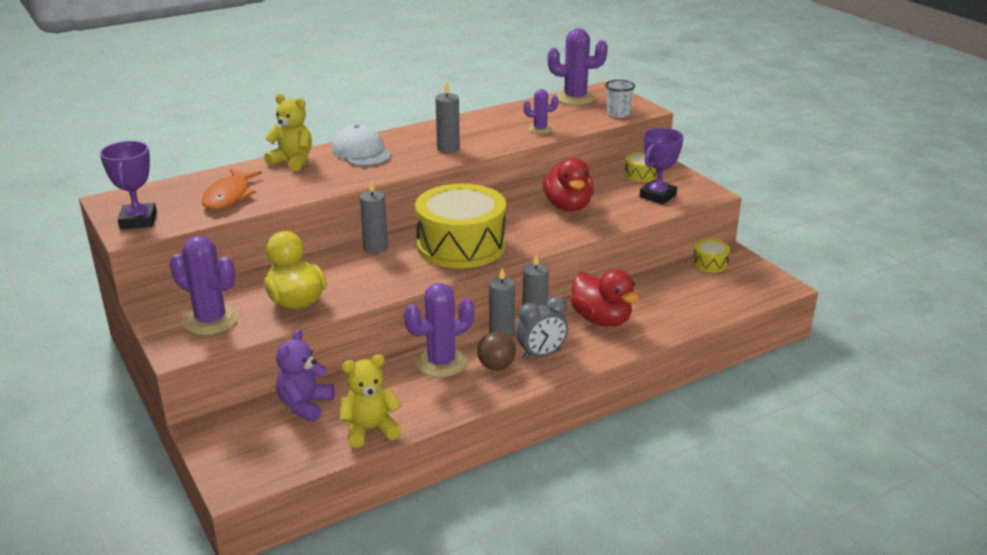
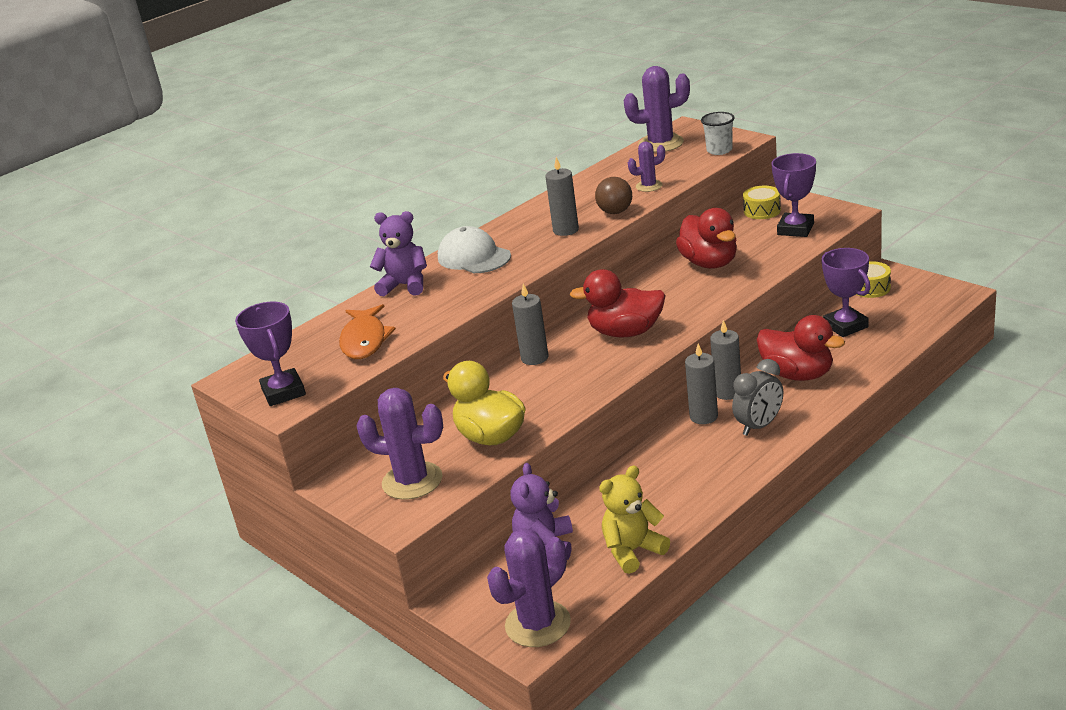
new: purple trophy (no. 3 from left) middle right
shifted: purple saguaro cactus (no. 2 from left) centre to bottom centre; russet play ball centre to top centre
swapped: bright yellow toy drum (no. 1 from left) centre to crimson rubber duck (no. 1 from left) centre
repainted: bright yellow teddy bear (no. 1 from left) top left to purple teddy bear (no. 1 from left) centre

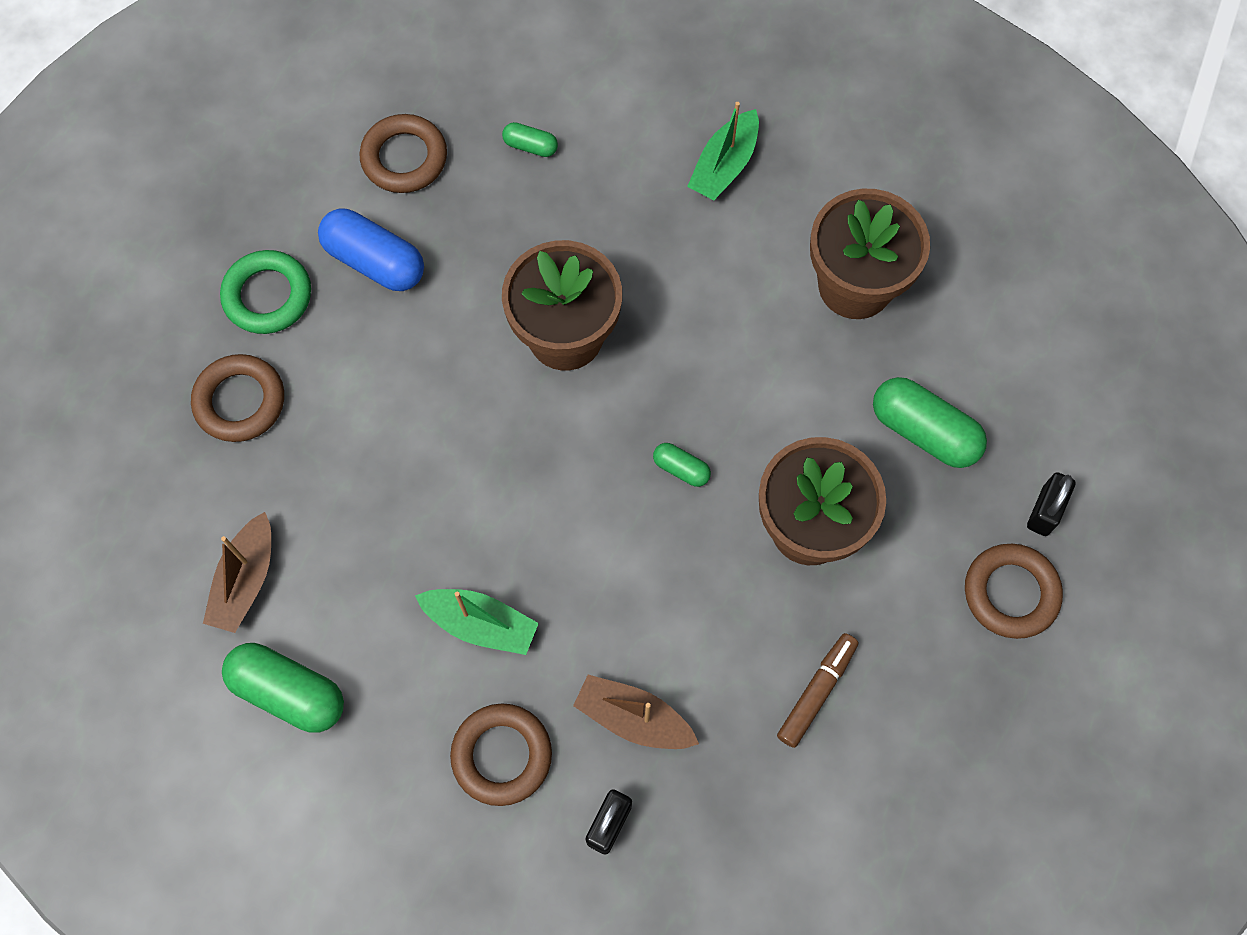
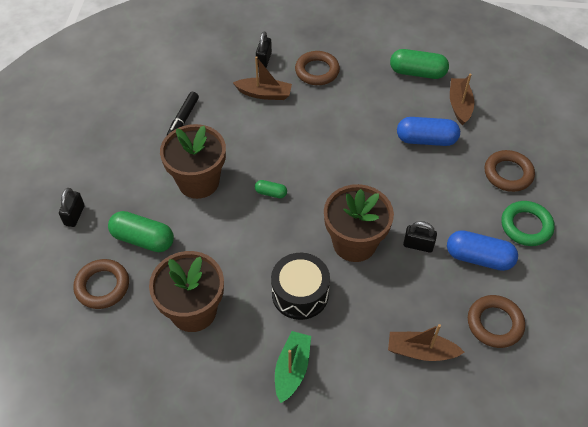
gone: emerald boat (no. 1 from left) centre
new: ebony toy drum bottom centre; royal blue pill (no. 1 from left) top right; ebony padlock (no. 3 from left) middle right
shifted: russet ring (no. 4 from left in the first image) middle right to russet ring (no. 1 from left) middle left
swapped: emerald pill (no. 2 from left) top centre to russet boat (no. 2 from left) bottom right
repainted: russet marker pen bottom centre to ebony marker pen top left

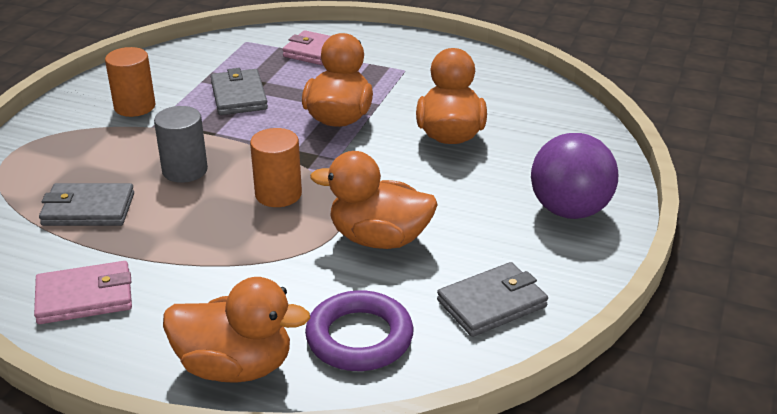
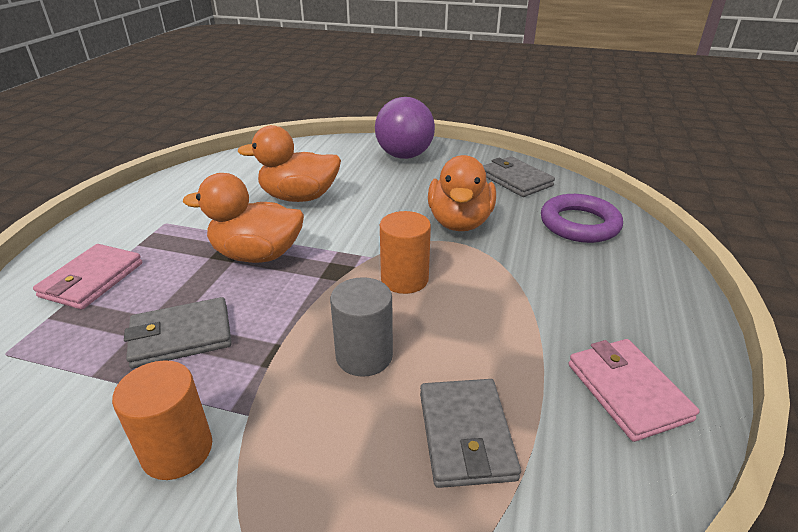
gone: orange rubber duck (no. 1 from left) bottom left

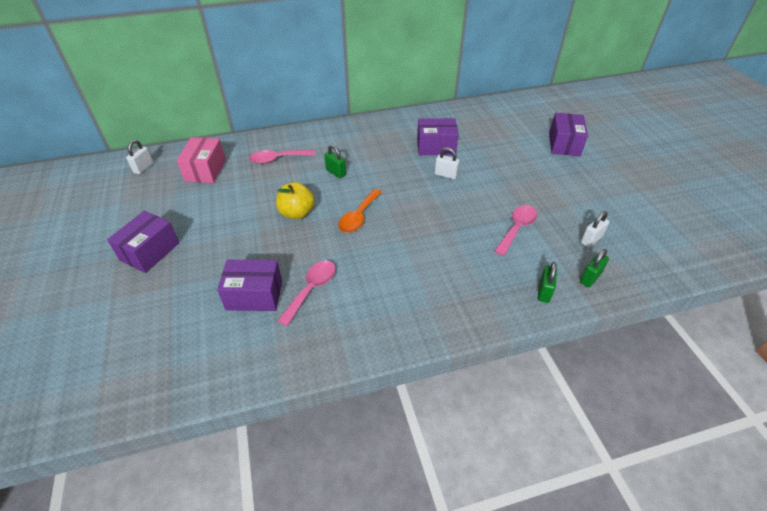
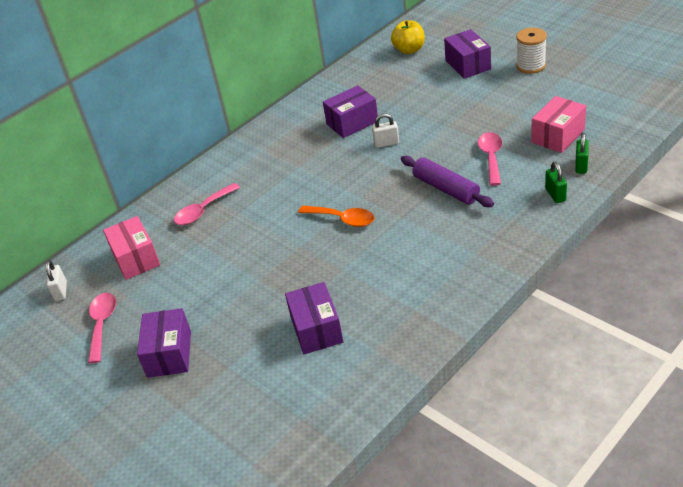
gone: emerald padlock (no. 1 from left) top centre
new: purple pastry roller centre; pure white spool top right
shifted: rosy teaspoon (no. 2 from left in the first image) centre to rosy teaspoon (no. 1 from left) bottom left; bright yellow toy apple centre to top centre
swapped: pure white padlock (no. 3 from left) middle right to rosy parcel (no. 2 from left) top right
rotated: purple parcel (no. 2 from left) middle left = centre 75 degrees counterclockwise; orange teaspoon centre = centre 60 degrees counterclockwise

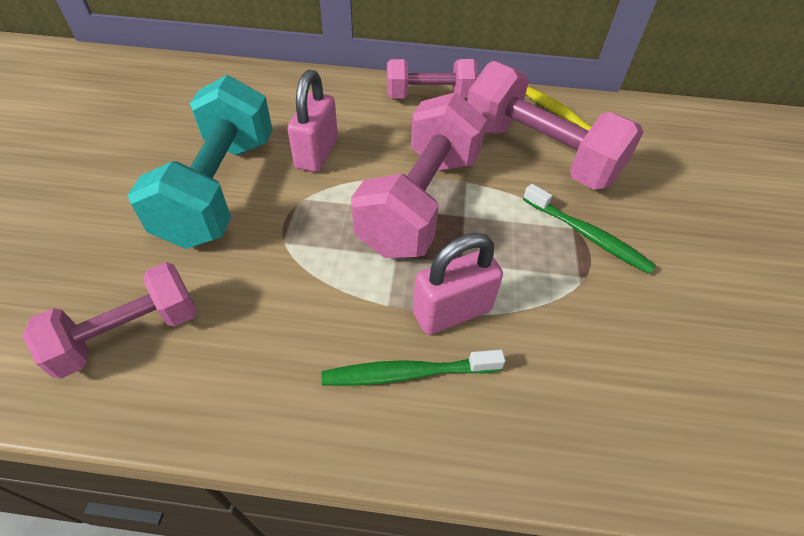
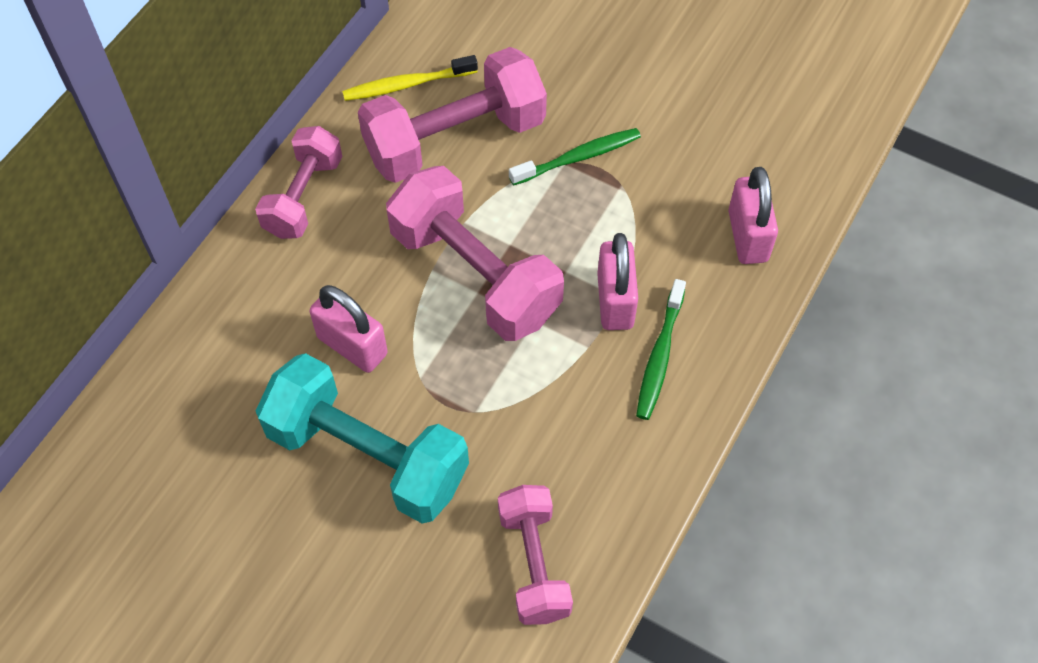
new: rosy padlock (no. 3 from left) top right

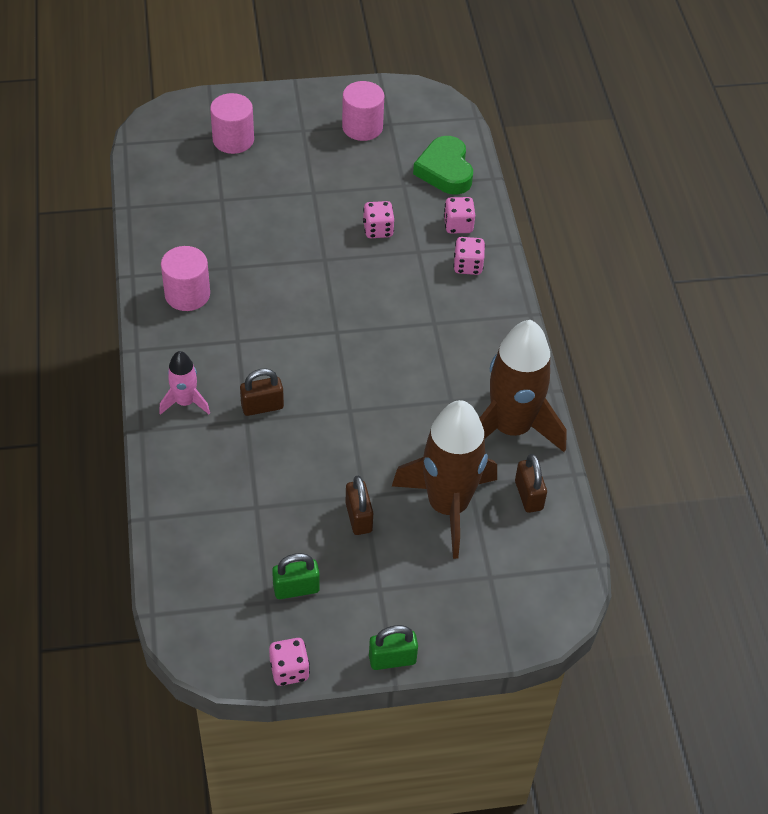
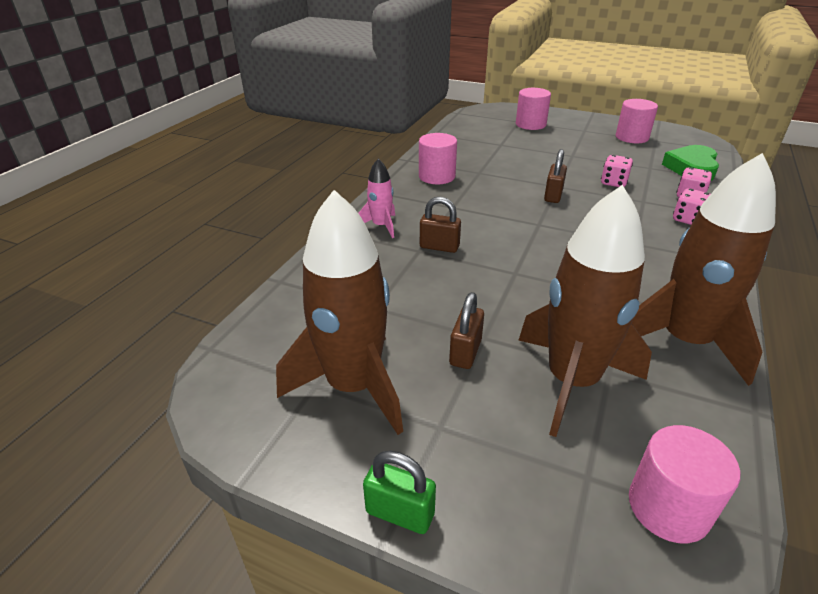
gone: rosy dice (no. 1 from left) bottom centre
new: rosy solid cylinder (no. 4 from left) bottom right
shifted: russet padlock (no. 3 from left) middle right to top right
swapped: emerald padlock (no. 1 from left) bottom centre to russet toy rocket (no. 1 from left) centre

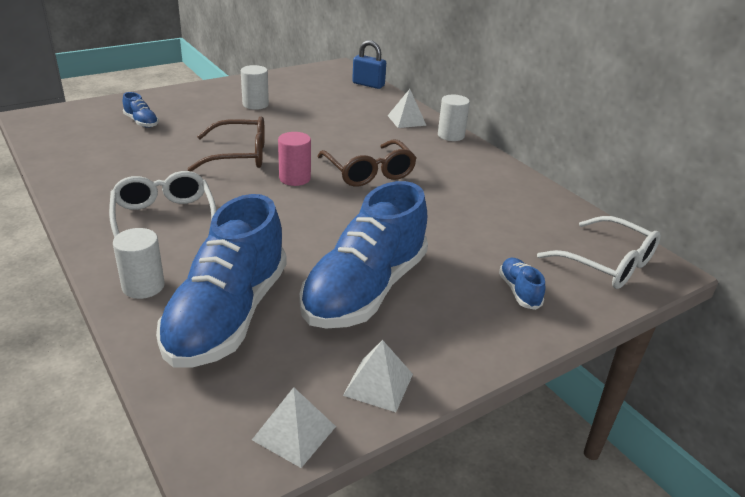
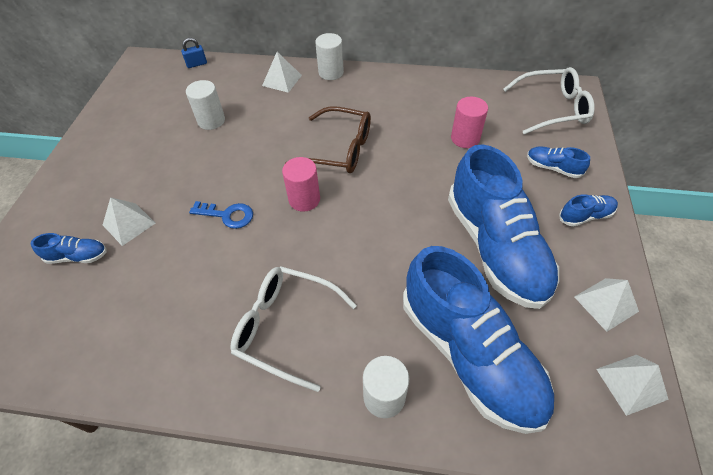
new: pure white solid pyramid (no. 1 from left) middle left; rosy solid cylinder (no. 2 from left) top centre; royal blue sneaker (no. 5 from left) middle right
shifted: pure white solid cylinder (no. 2 from left in the first image) top centre to pure white solid cylinder (no. 1 from left) top left
swapped: russet spectacles (no. 1 from left) top left to royal blue door key middle left
scaled: royal blue padlock top centre = top left x0.61

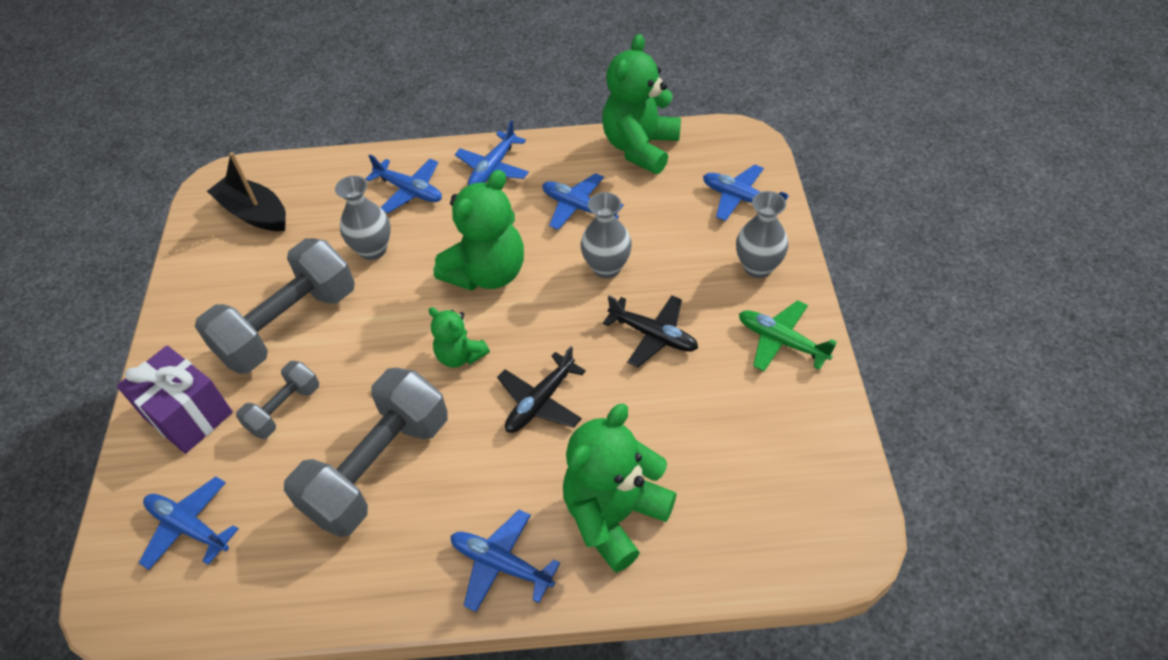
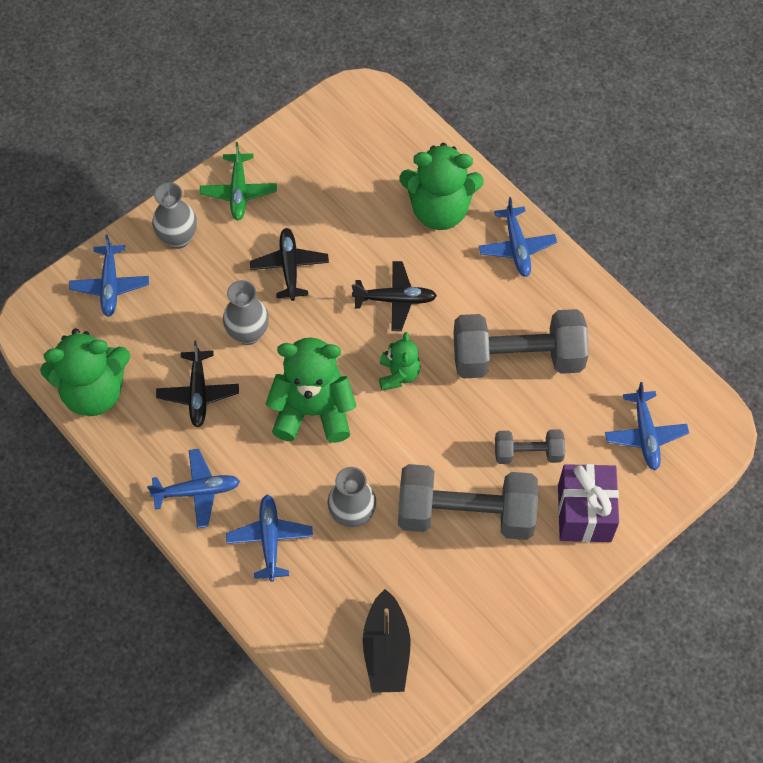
repainted: royal blue toy plane (no. 5 from left) top centre to ebony toy plane (no. 1 from left) middle left

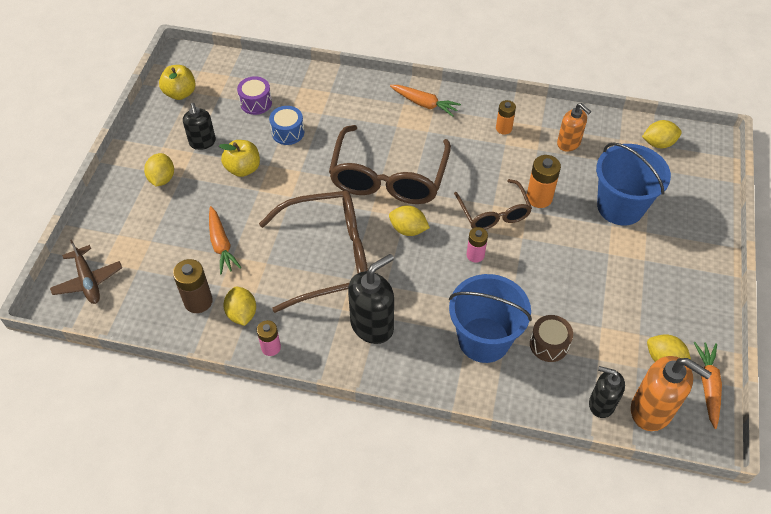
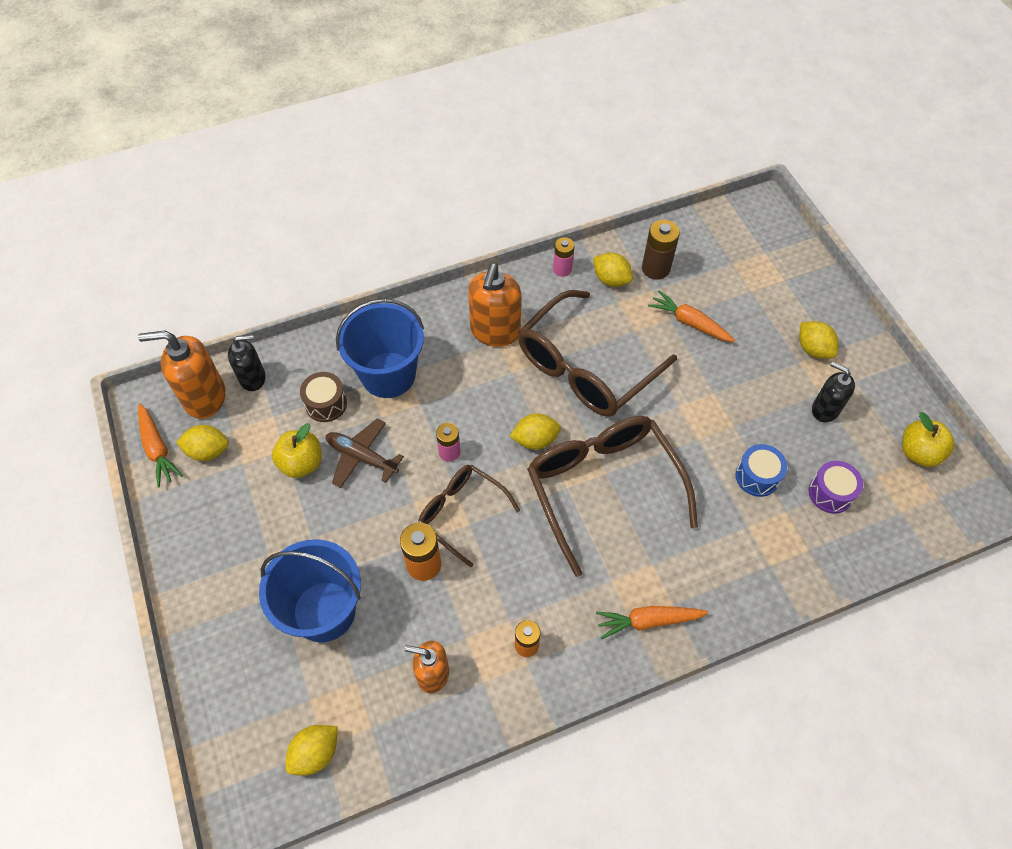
shifted: bright yellow toy apple (no. 2 from left in the first image) top left to bright yellow toy apple (no. 1 from left) middle left; russet toy plane middle left to centre
repainted: ebony soap dispenser (no. 2 from left) centre to orange soap dispenser (no. 3 from left) centre

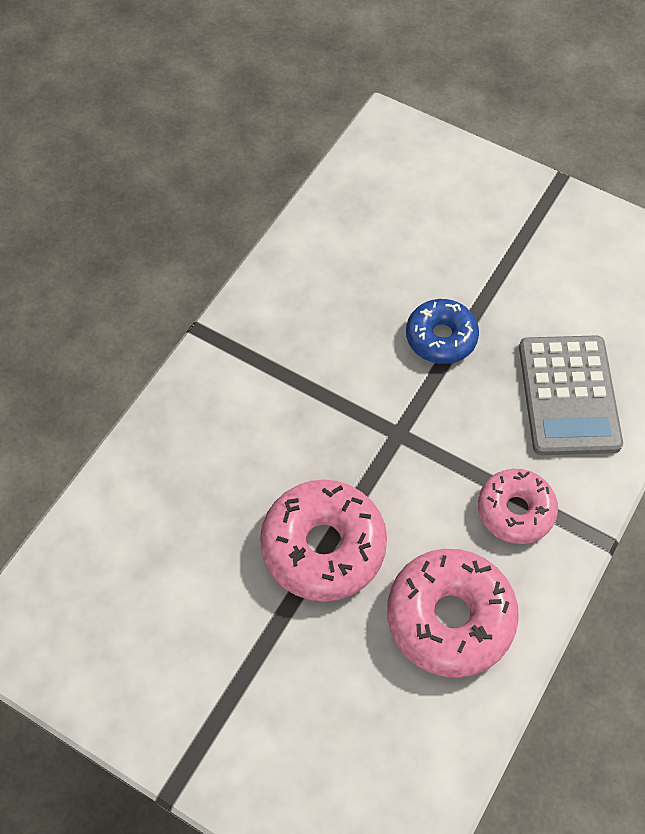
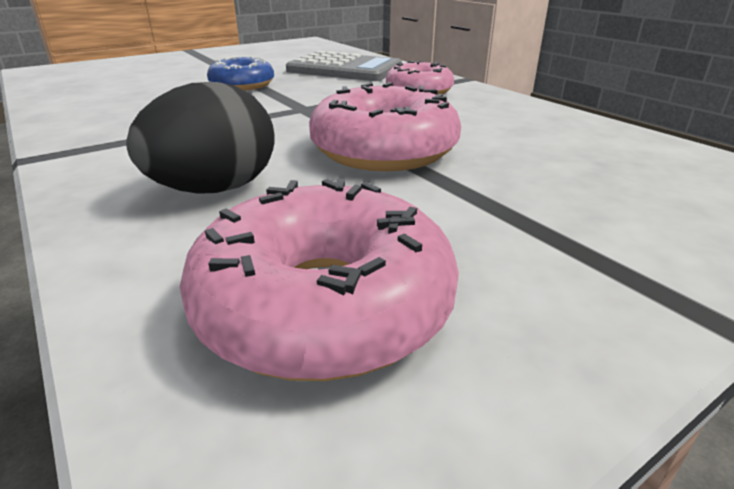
new: ebony toy egg top left
shifted: rosy doughnut (no. 2 from left in the first image) bottom right to rosy doughnut (no. 1 from left) centre

